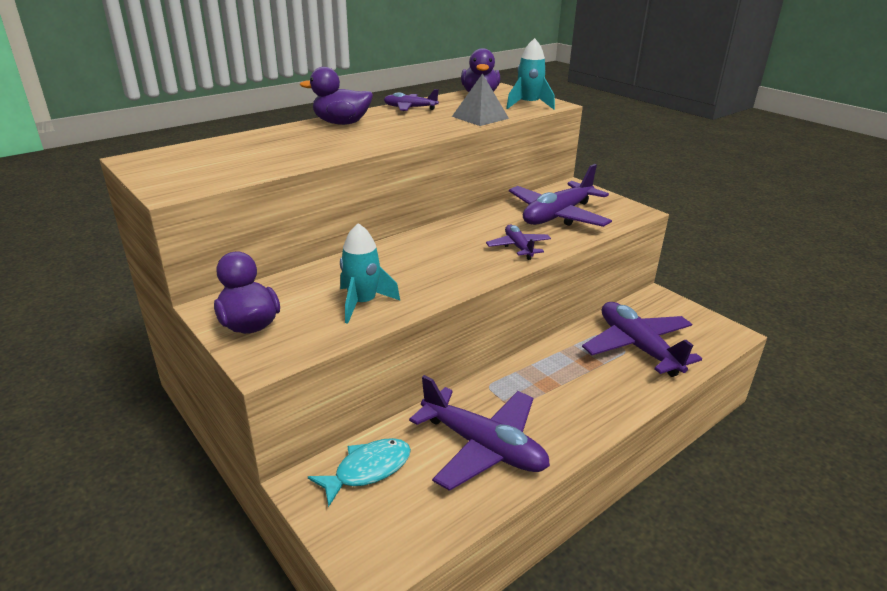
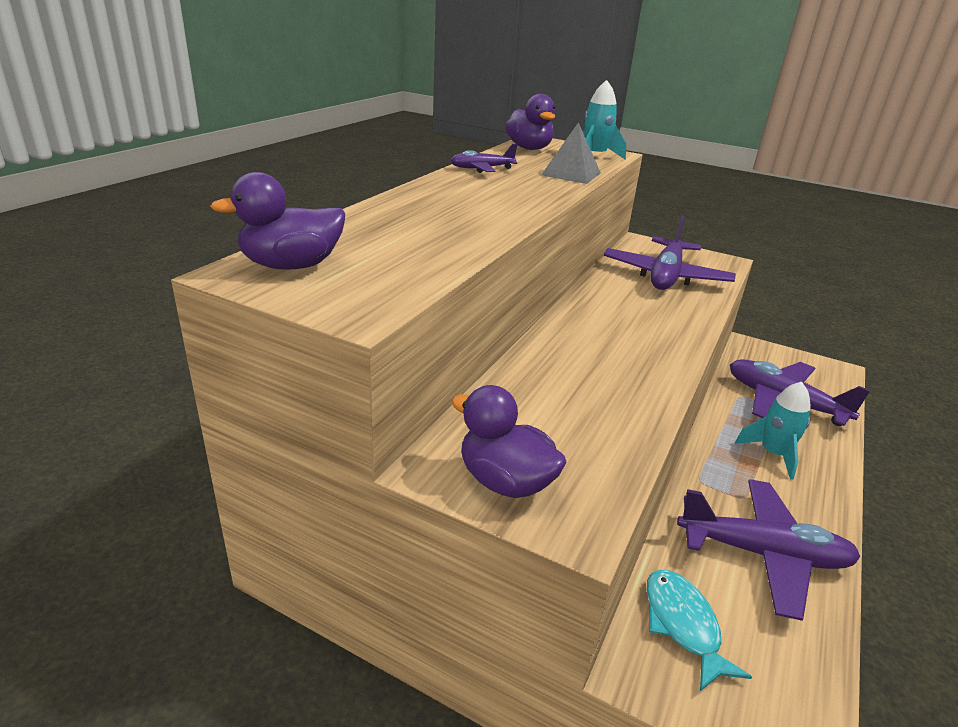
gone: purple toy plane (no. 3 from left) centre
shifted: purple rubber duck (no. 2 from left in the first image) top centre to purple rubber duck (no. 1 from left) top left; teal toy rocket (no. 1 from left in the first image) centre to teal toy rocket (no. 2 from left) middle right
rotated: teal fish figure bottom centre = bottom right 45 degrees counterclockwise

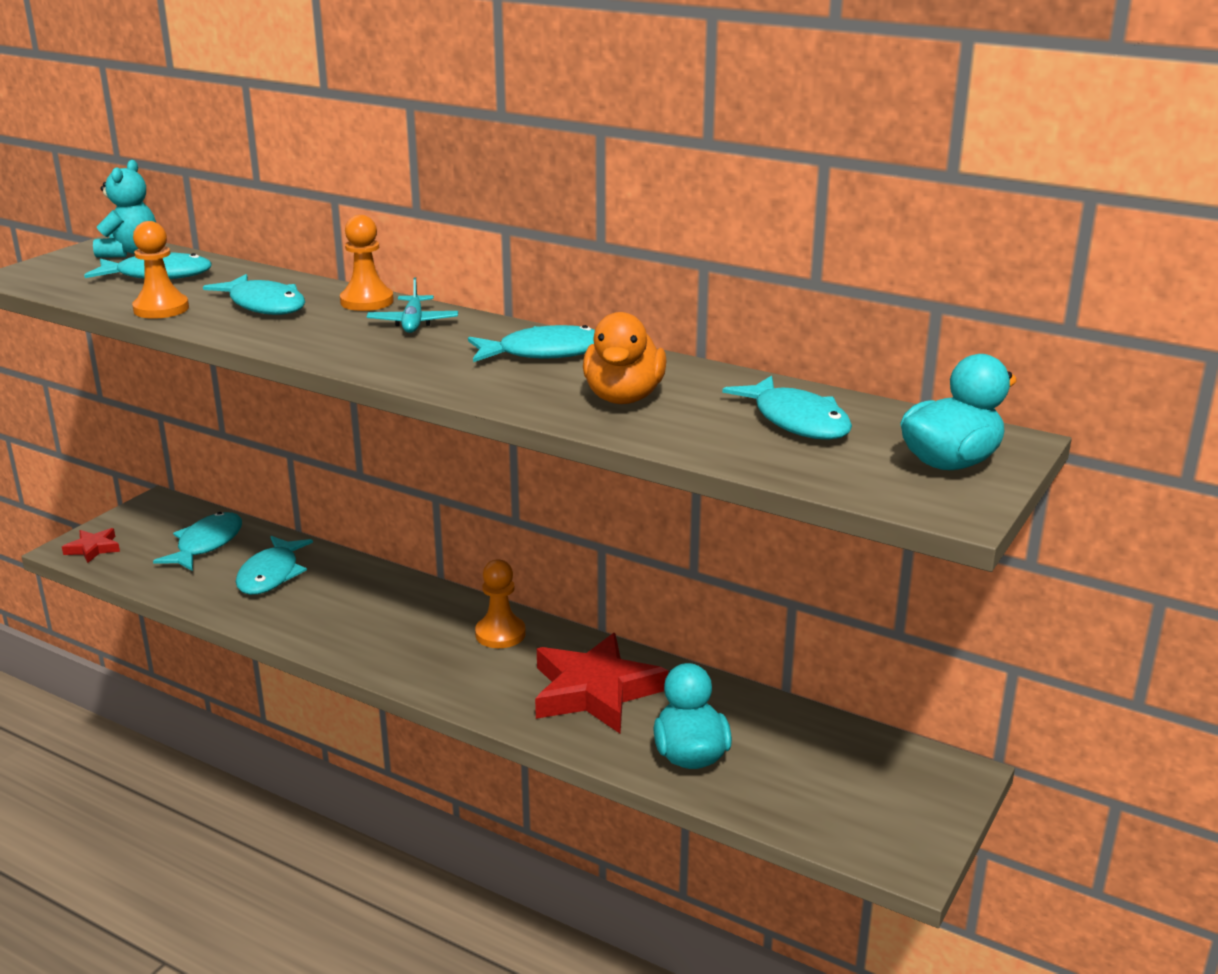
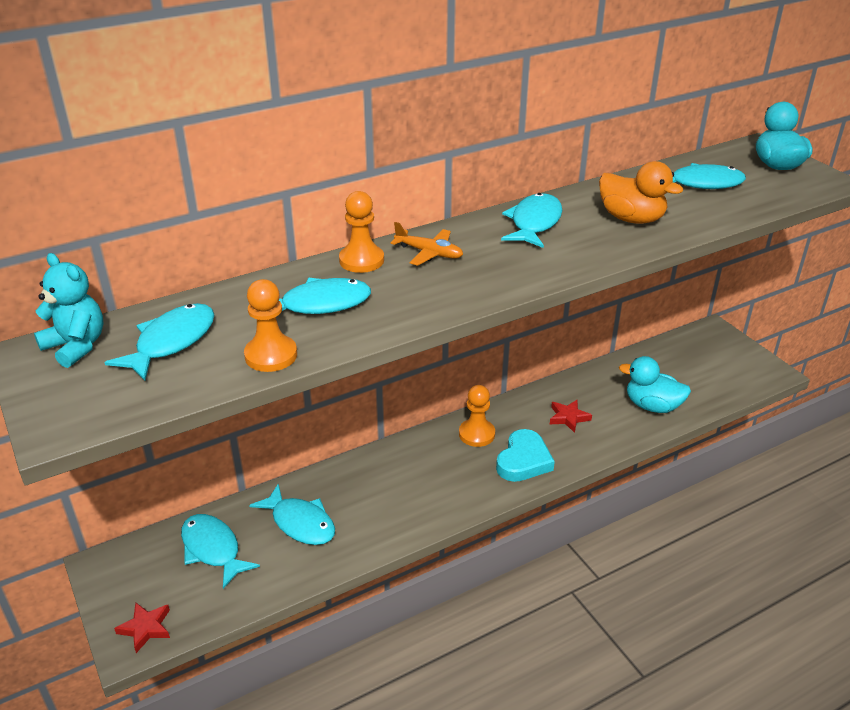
new: teal heart centre
repainted: teal toy plane top centre to orange toy plane centre
scaled: crimson star shape (no. 2 from left) bottom centre = middle right x0.47

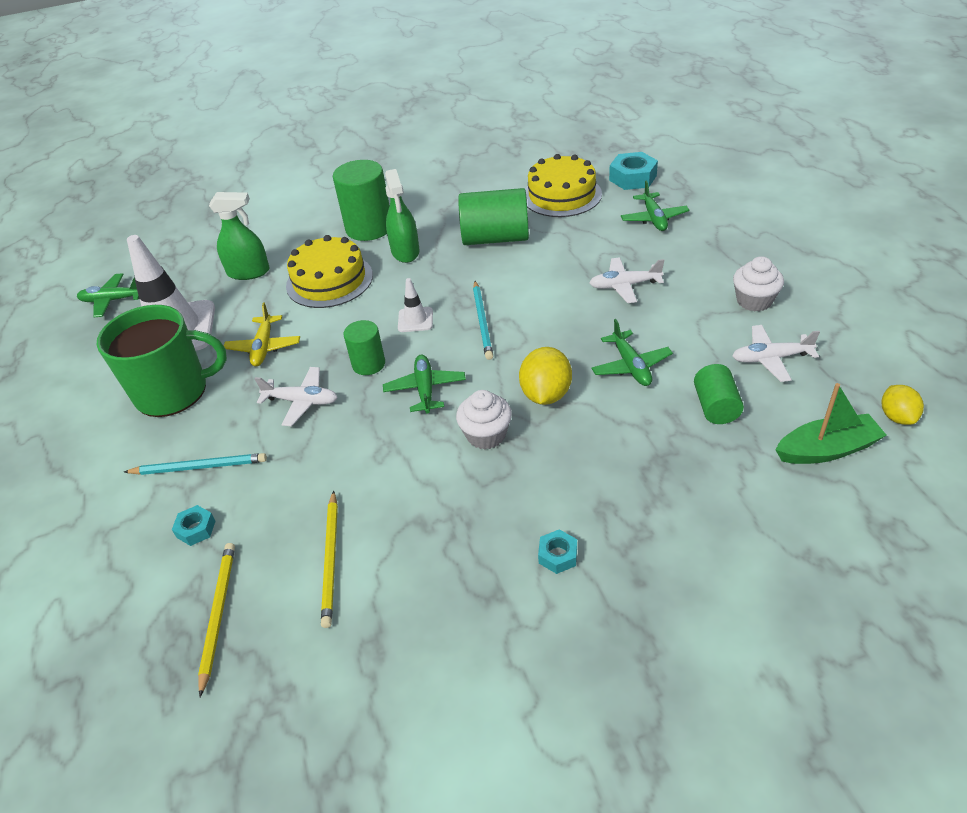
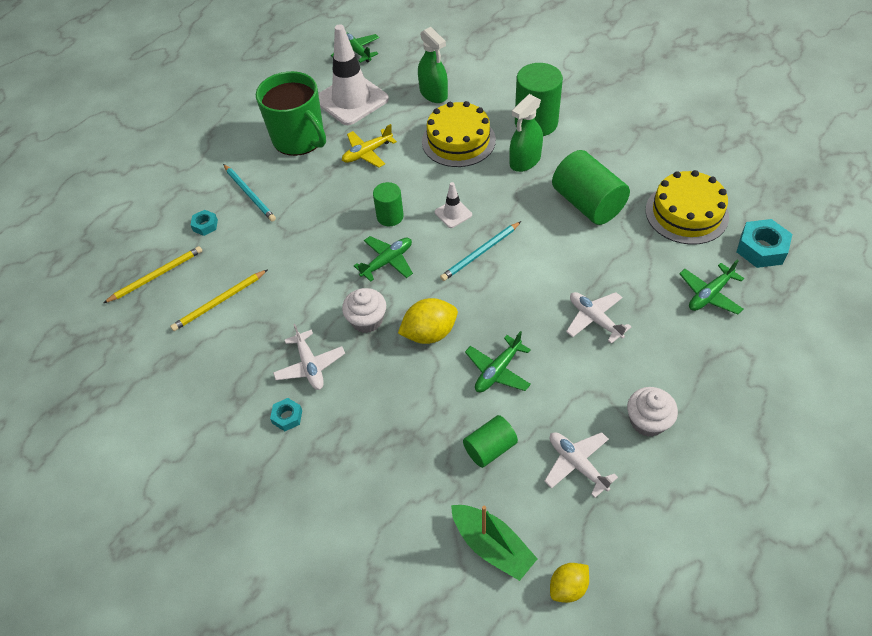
shifted: pure white toy plane (no. 1 from left) middle left to centre

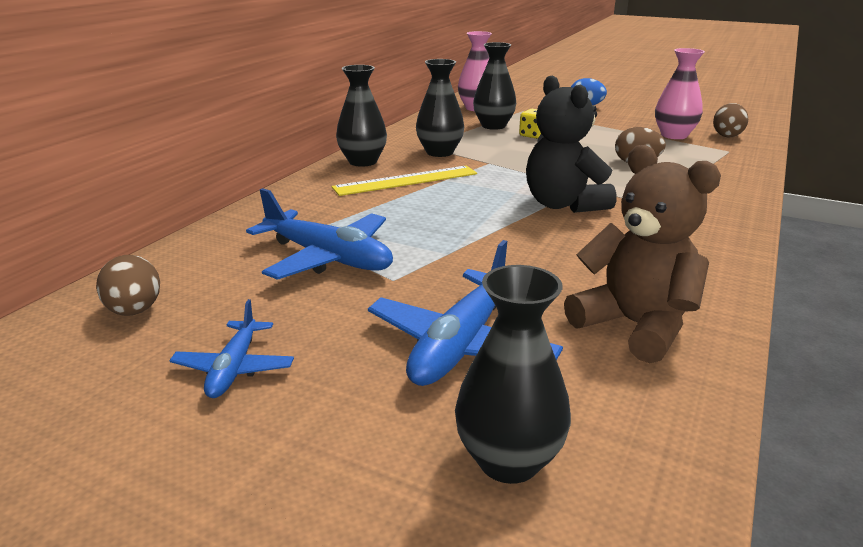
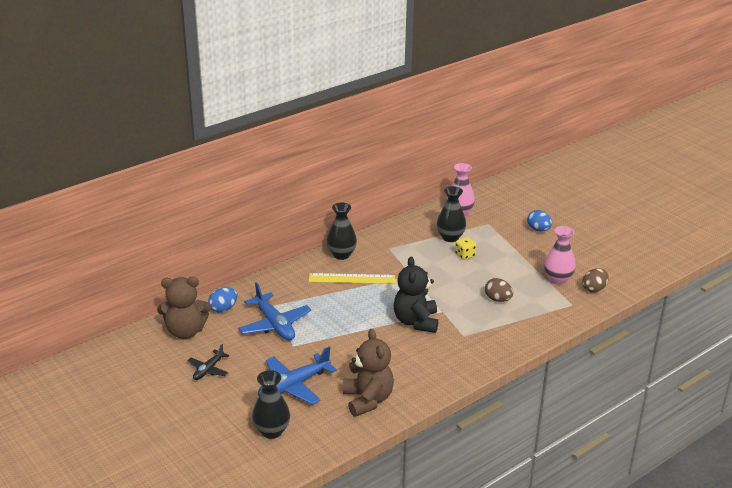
gone: ebony flower vase (no. 2 from left) top centre
new: royal blue toy egg (no. 1 from left) middle left
swapped: russet toy egg (no. 1 from left) middle left to russet teddy bear (no. 1 from left) middle left
repainted: royal blue toy plane (no. 1 from left) middle left to ebony toy plane bottom left

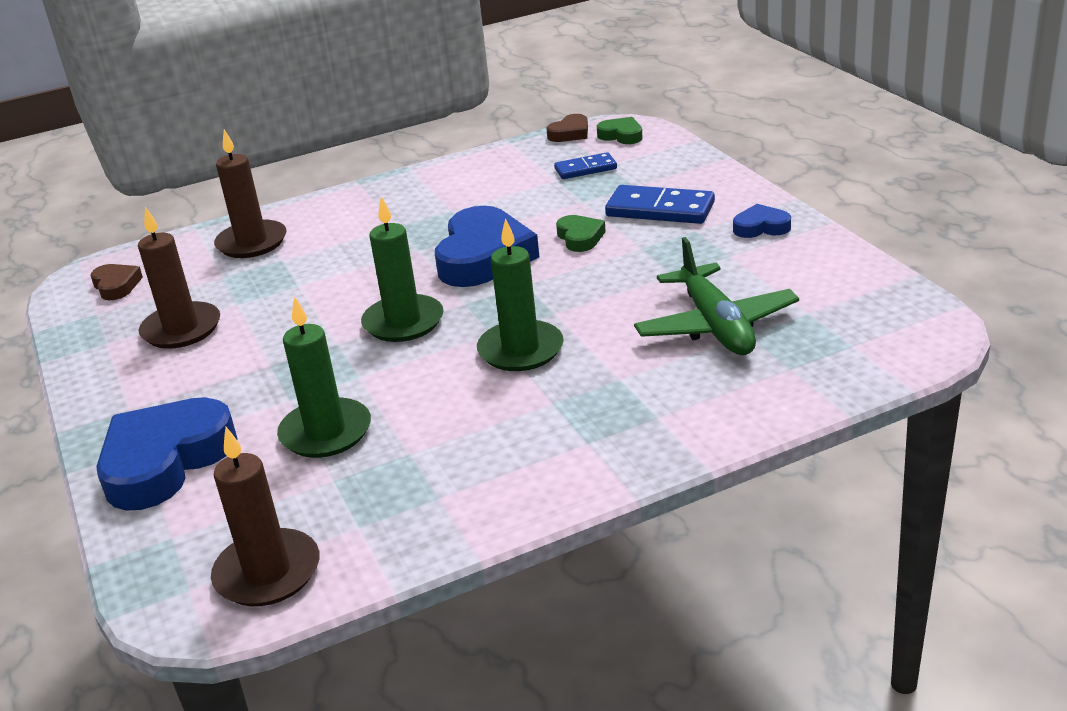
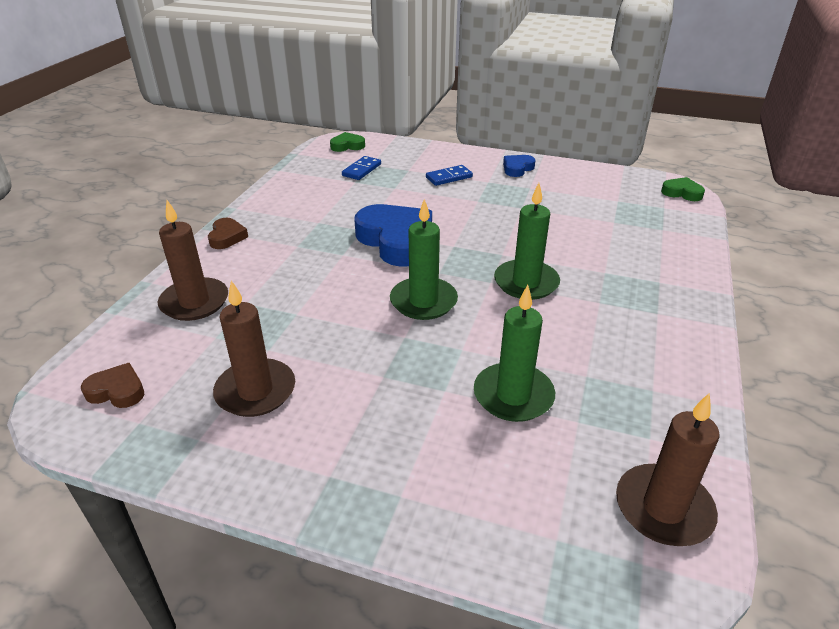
gone: royal blue heart (no. 1 from left) middle left; emerald toy plane middle right
shifted: russet heart (no. 2 from left) top centre to middle left; emerald heart (no. 1 from left in the first image) top centre to emerald heart (no. 2 from left) top right
scaled: royal blue domino piece (no. 2 from left) top centre = top centre x0.62

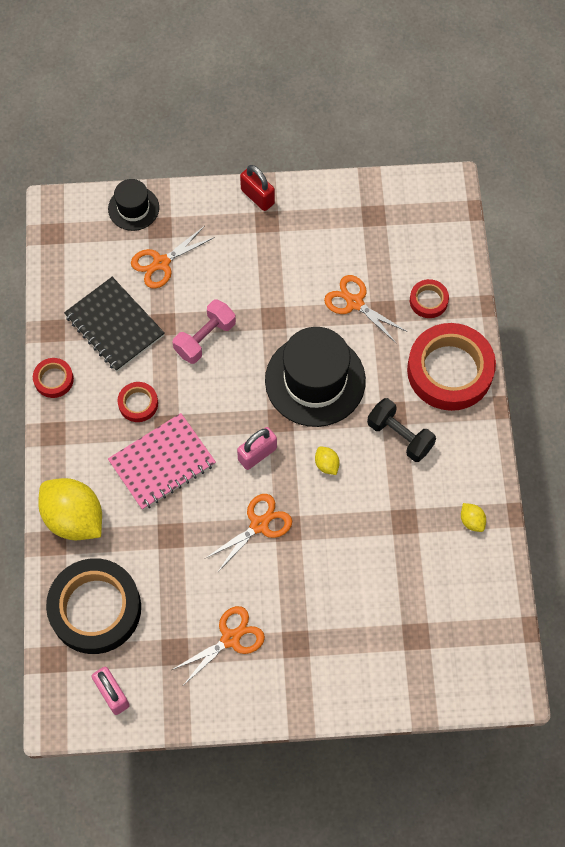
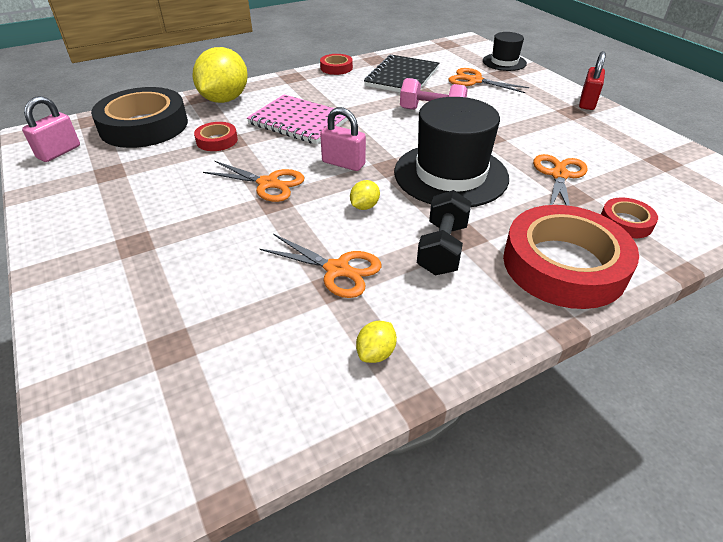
shifted: crimson tape (no. 2 from left in the first image) middle left to crimson tape (no. 1 from left) top left; orange pair of scissors (no. 2 from left) bottom centre to centre

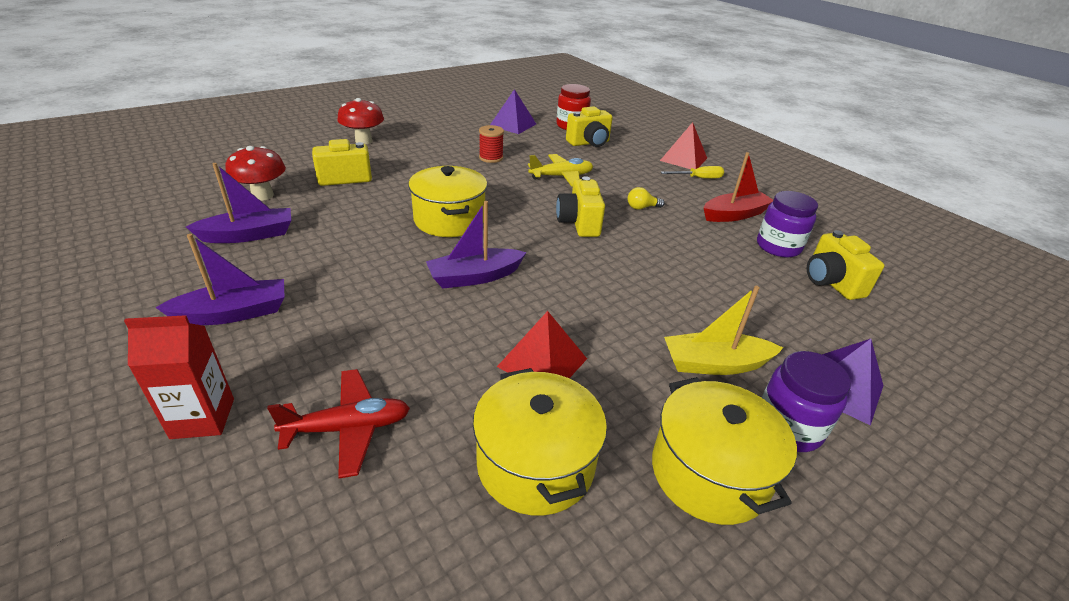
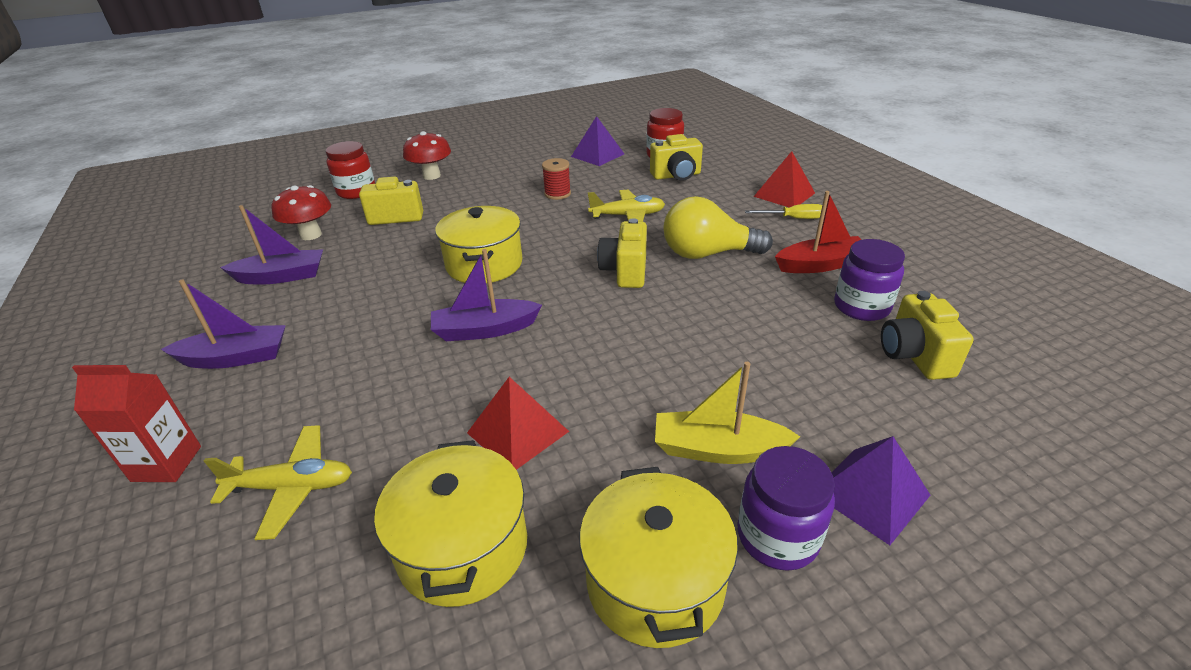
new: crimson jam jar (no. 1 from left) top left
repainted: crimson toy plane bottom left to bright yellow toy plane (no. 1 from left) bottom left
scaled: bright yellow bulb top centre = centre x2.36

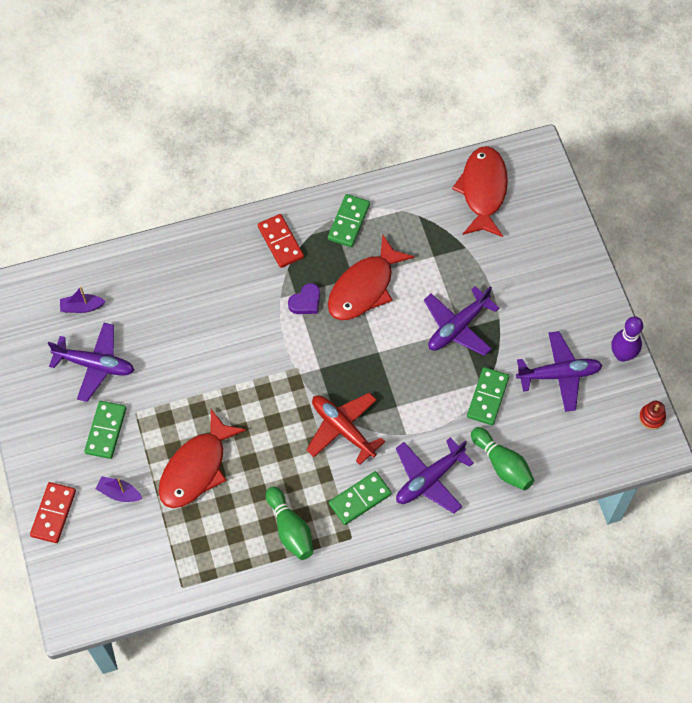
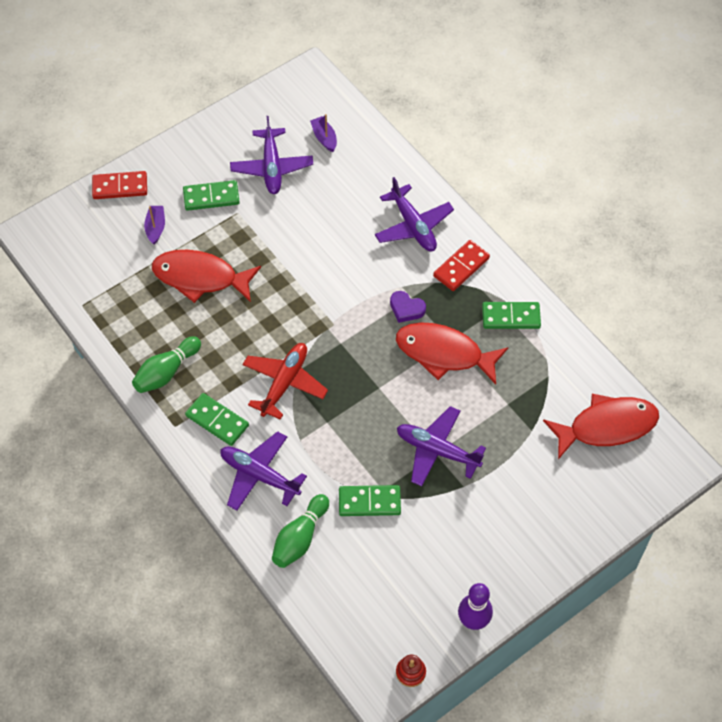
shifted: purple toy plane (no. 4 from left in the first image) middle right to purple toy plane (no. 3 from left) top centre

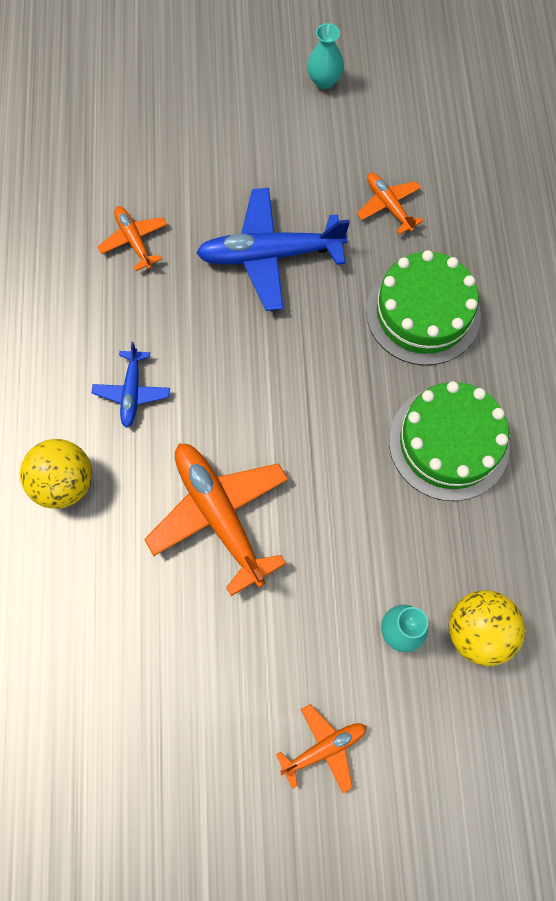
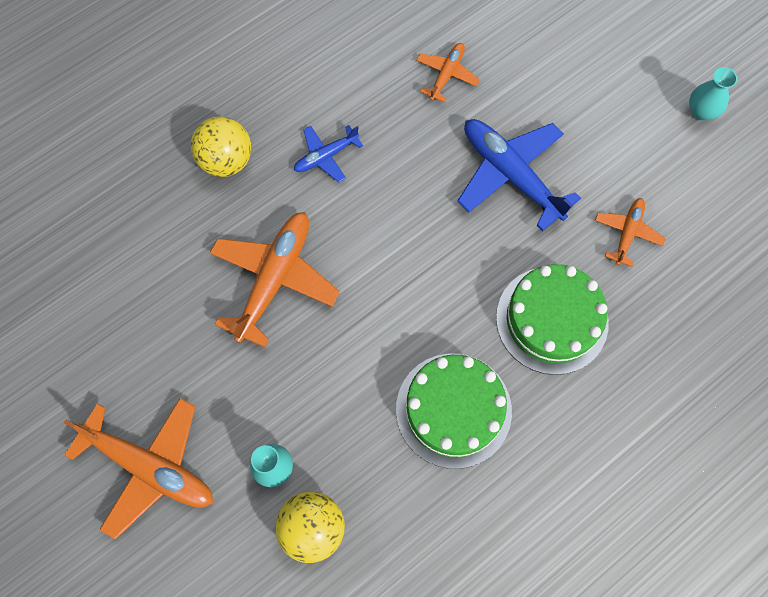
scaled: orange toy plane (no. 3 from left in the first image) bottom centre = bottom left x1.88

